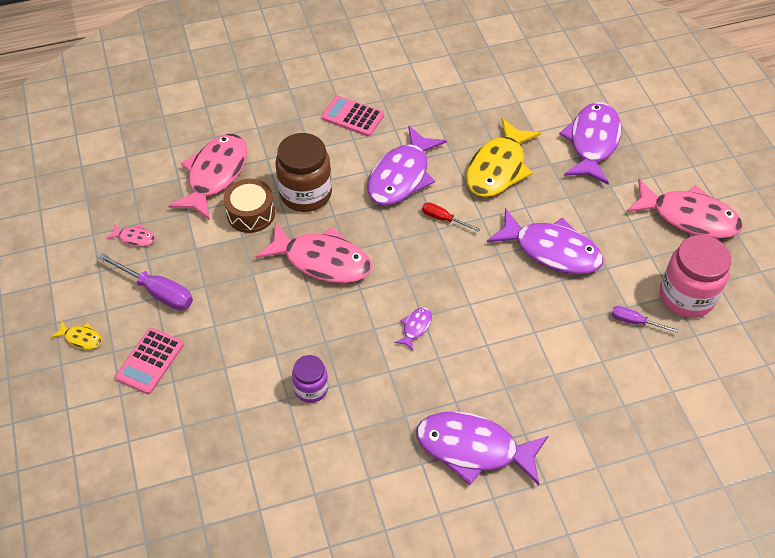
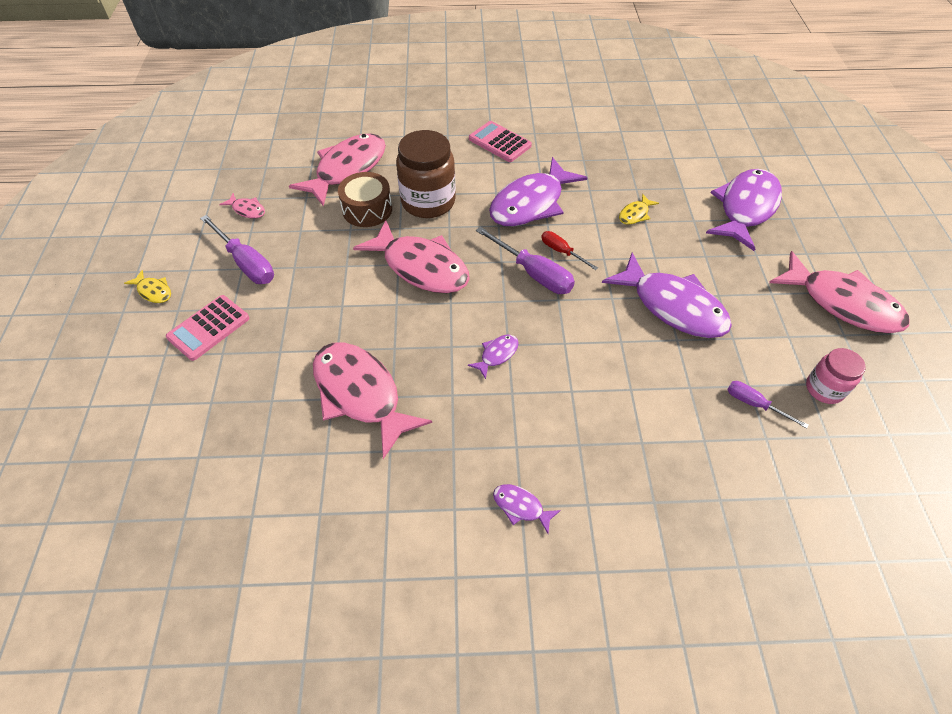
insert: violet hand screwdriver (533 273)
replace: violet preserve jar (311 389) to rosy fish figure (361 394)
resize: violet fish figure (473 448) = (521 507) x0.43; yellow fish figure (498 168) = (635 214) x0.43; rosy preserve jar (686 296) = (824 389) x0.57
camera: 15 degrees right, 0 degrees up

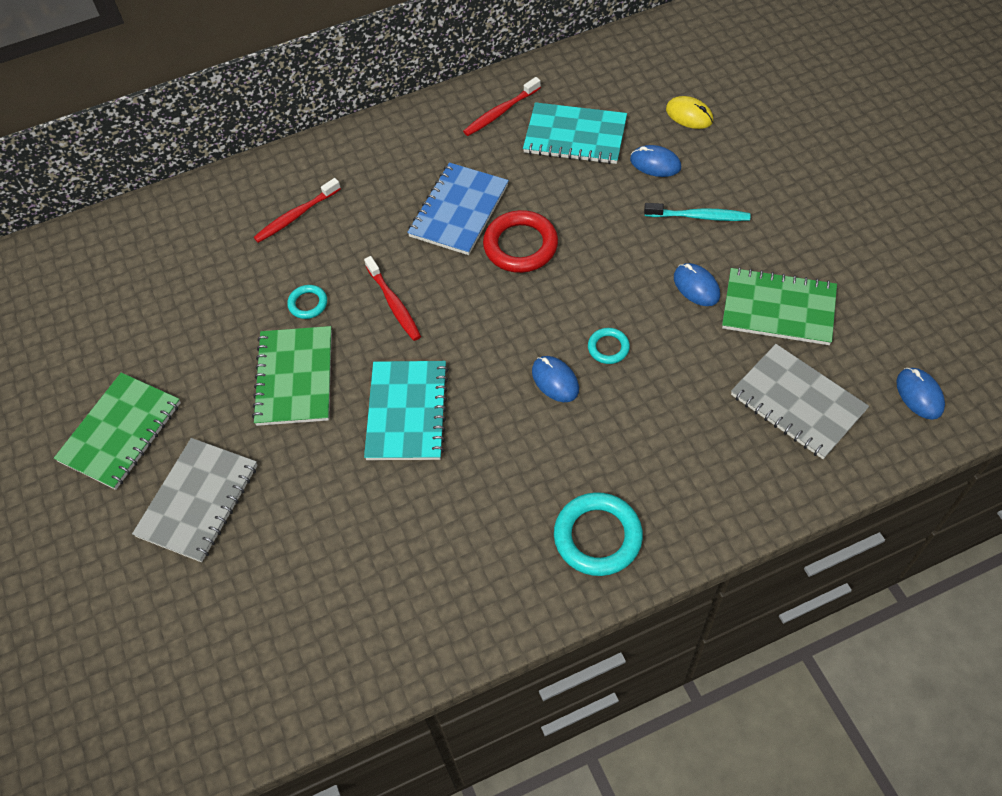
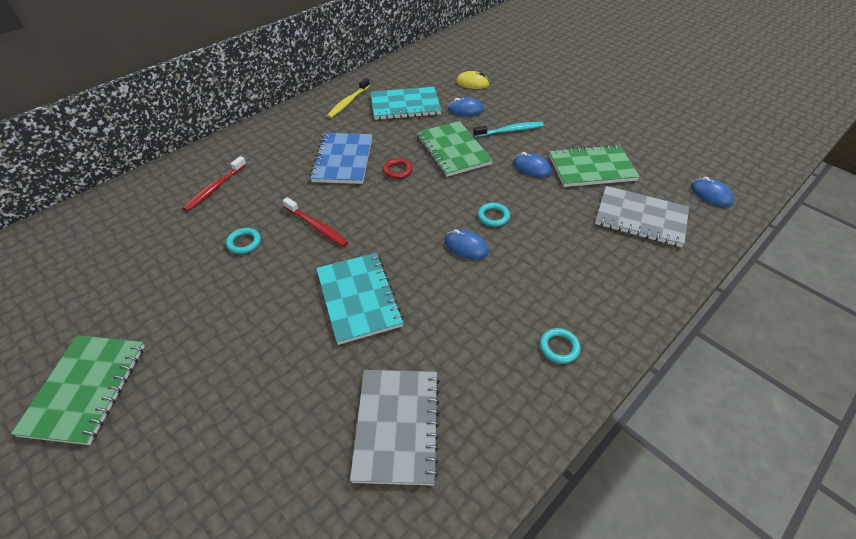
move: ash-grey exercise book (198 501) to (397 426); leaf-green exercise book (295 377) to (453 150)
recolor: crimson dental brush (500 112) to yellow dental brush (348 102)
resize: crimson torus (520 245) = (398 170) x0.52; turquoise torus (597 537) = (559 347) x0.52
camera: 25 degrees left, 10 degrees down

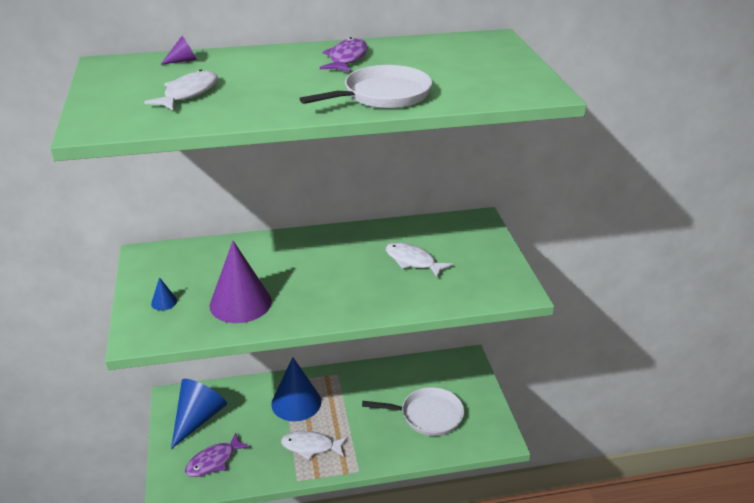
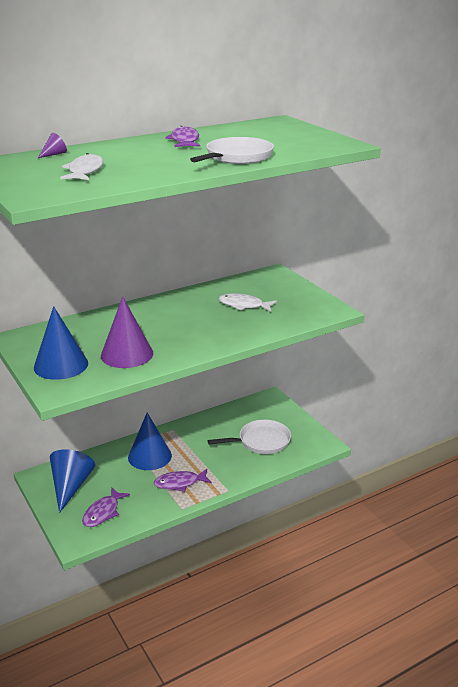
recolor: snow-white fish figure (311 446) to violet fish figure (179 483)
resize: cobalt solid cone (164 302) = (61 365) x2.42
camera: 20 degrees left, 5 degrees down

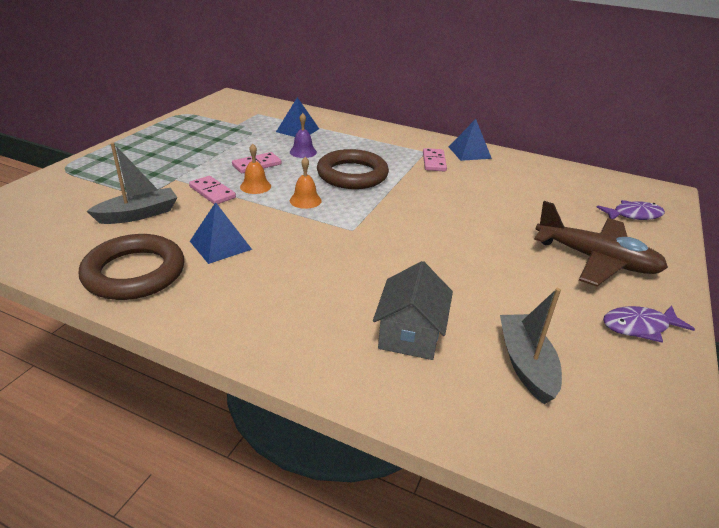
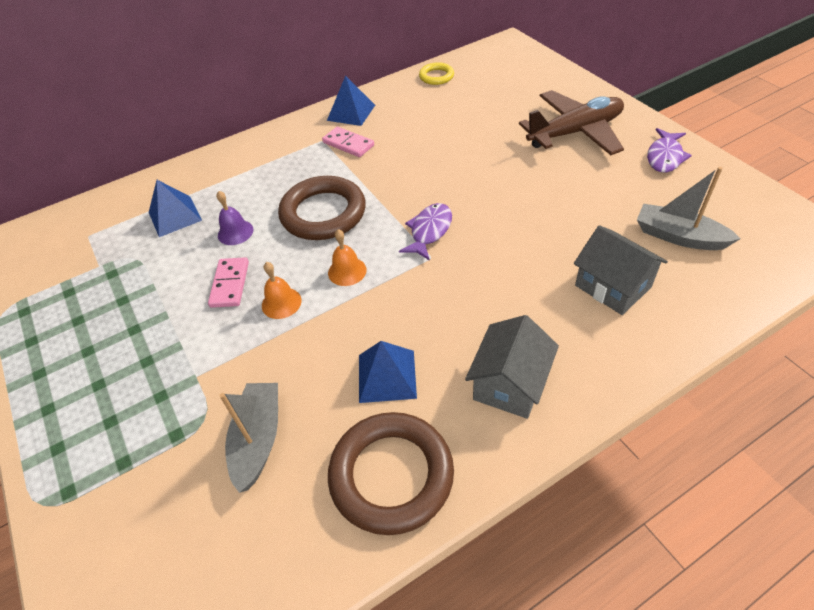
delete: rosy domino tile (212 192)
insert: yellow torus (436 76); ash-grey house (509 384)
move: violet fish figure (633 215) to (429 231)
camera: 50 degrees left, 15 degrees up

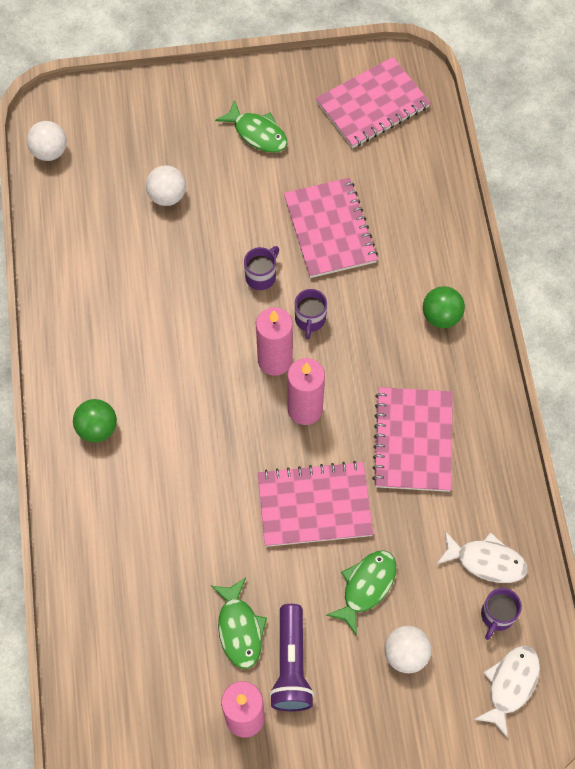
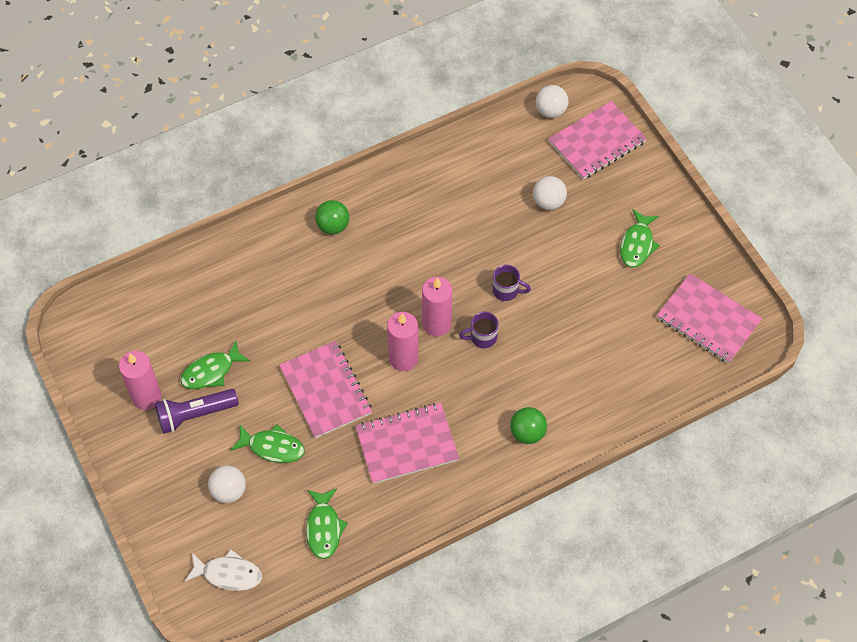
delete: violet mug (496 616)
move: rosy exercise book (330 229) to (597 142)
recolor: snow-white fish figure (486 561) to leaf-green fish figure (324 528)
camera: 70 degrees right, 5 degrees down

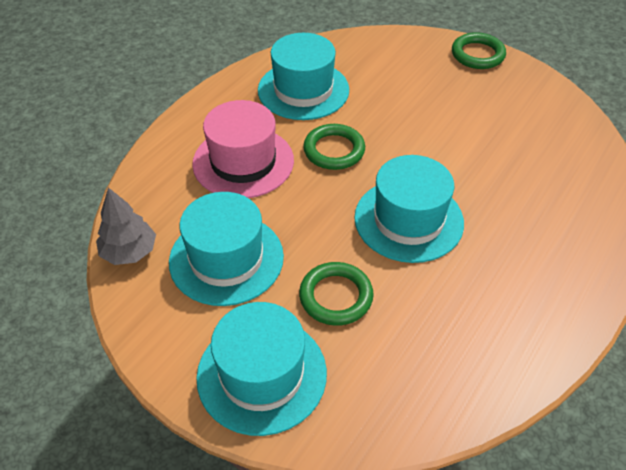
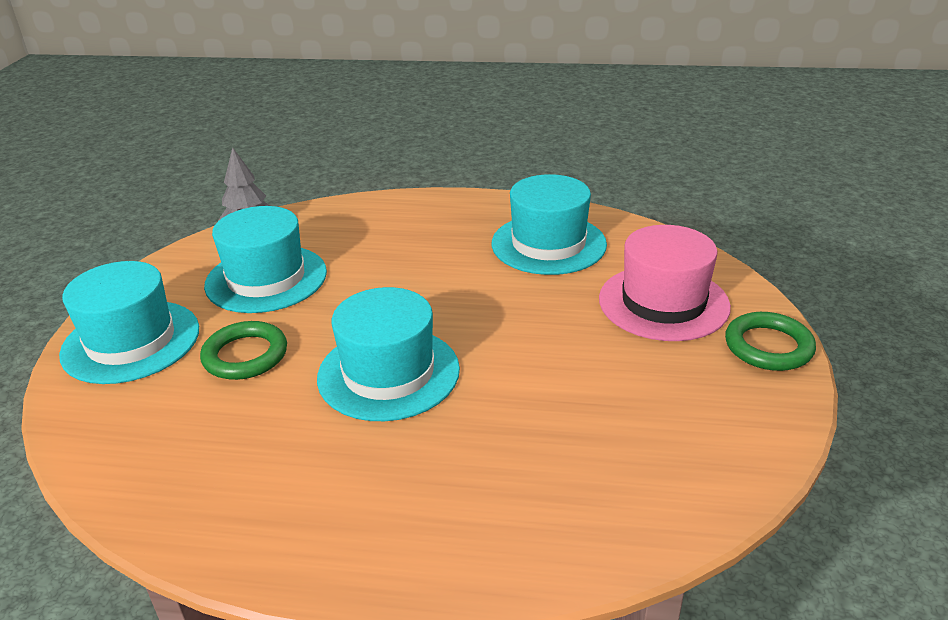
delete: leaf-green torus (334 150)
move: rosy hat (243 162) to (663 302)
camera: 65 degrees right, 15 degrees down

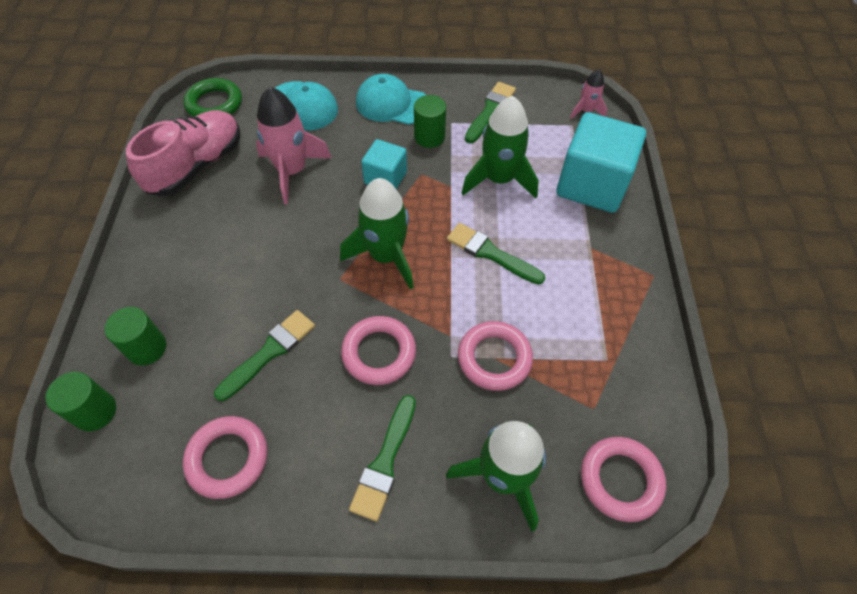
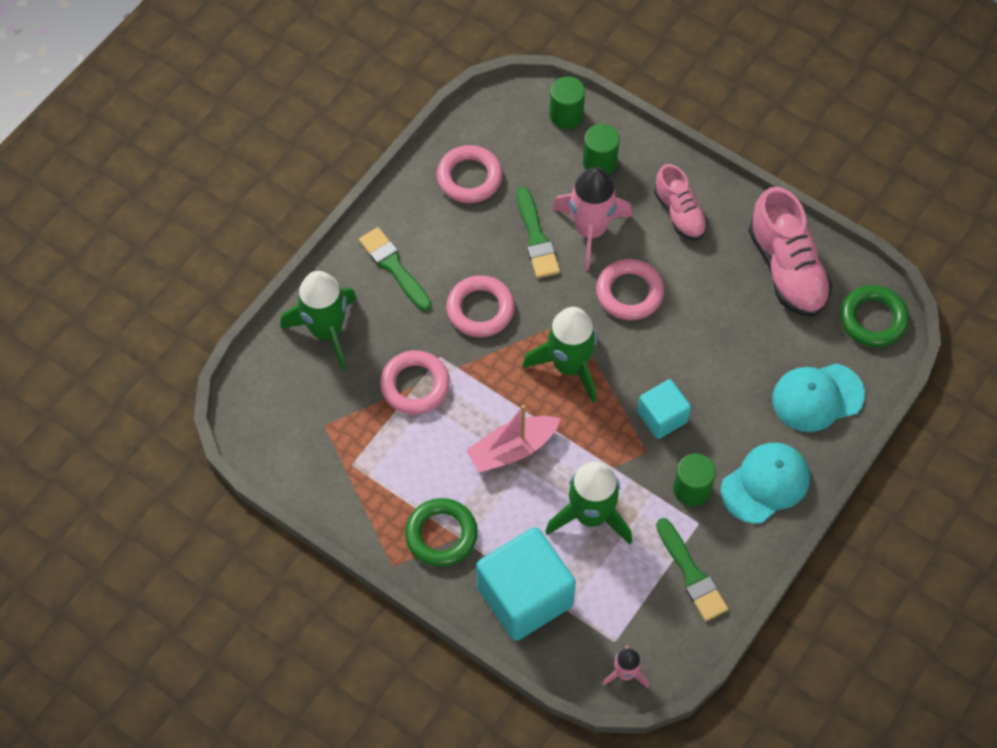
insert: leaf-green torus (441 535); rosy shoe (679 213)
move: rosy rocket (292 171) to (590 230); rosy torus (620 480) to (629 292)
replace: leaf-green brush (490 253) to rosy toy boat (512 449)
camera: 125 degrees right, 5 degrees up

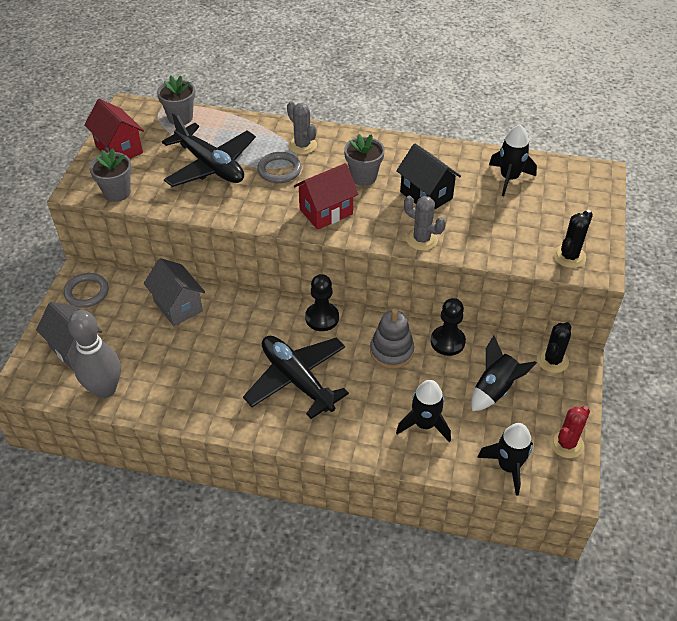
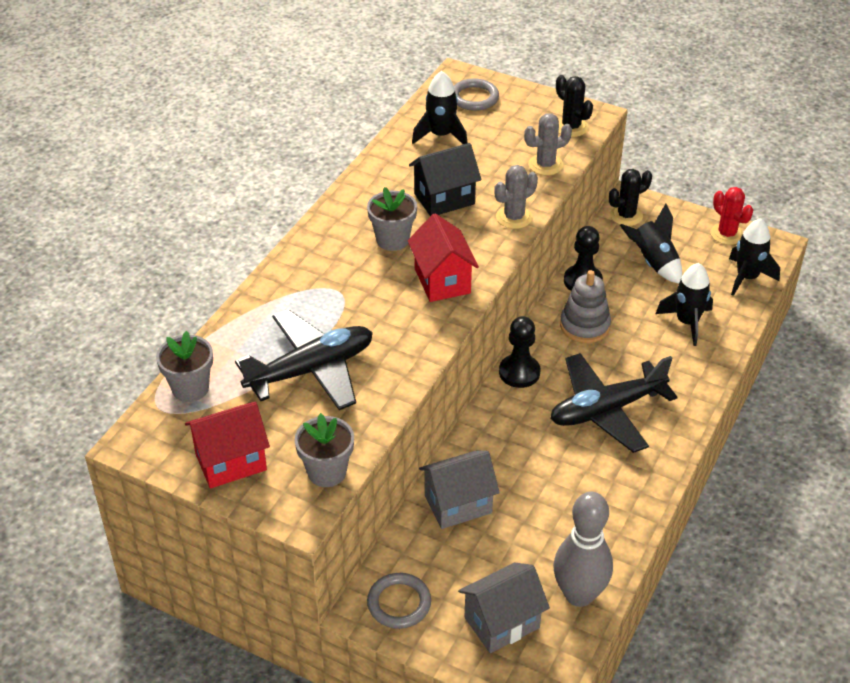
move: ash-grey torus (279 170) to (474 98); ash-grey prickly plant (302 145) to (545 165)
rotate: ebony prickly plant (552 360) = (626 216) 75 degrees counterclockwise
camera: 75 degrees left, 5 degrees down

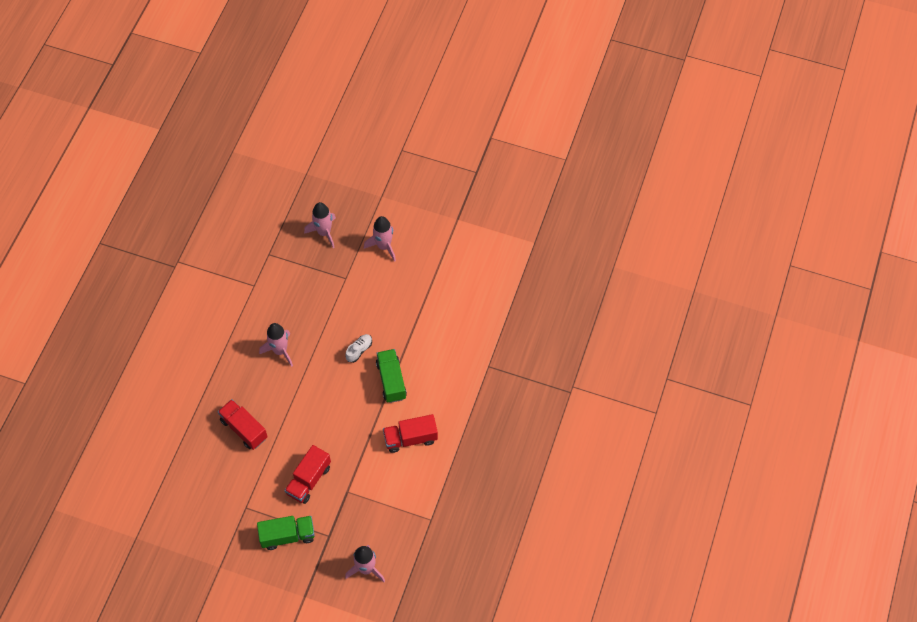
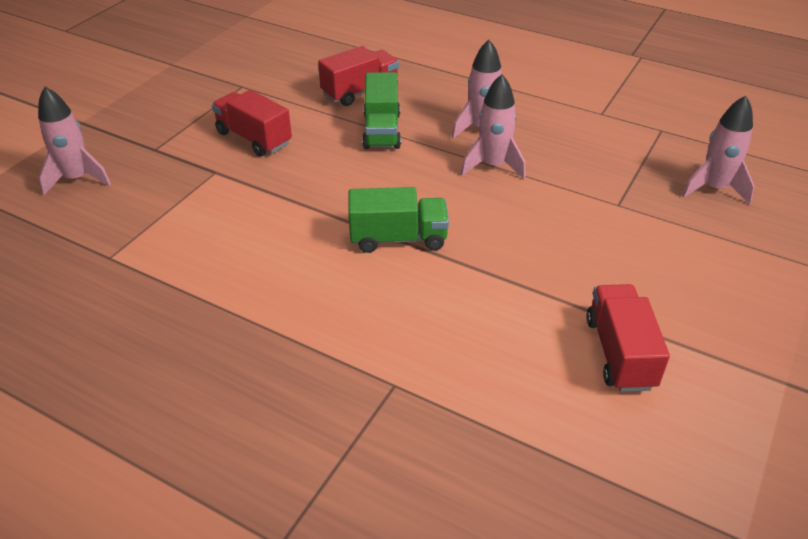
delete: snow-white shoe (359 350)
move: leaf-green toy truck (288 536) to (381 130); rosy rocket (384 246) to (493 166); crimson toy truck (410 438) to (619 353)
camera: 100 degrees right, 20 degrees down

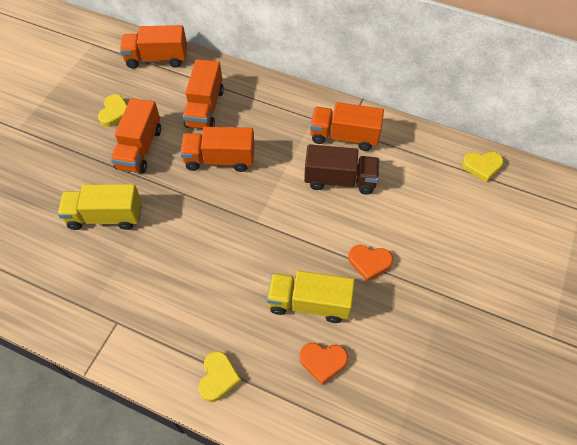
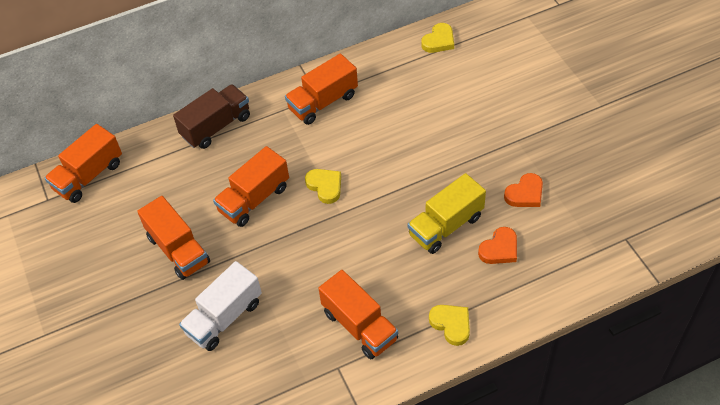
move: yellow heart shape (115 113) to (325 186); bright orange toy truck (205 108) to (359 326); russet toy truck (340 180) to (216 126); bright orange heart shape (369 262) to (525 194)
recolor: yellow toy truck (105 217) to snow-white toy truck (224 317)
camera: 45 degrees left, 5 degrees down

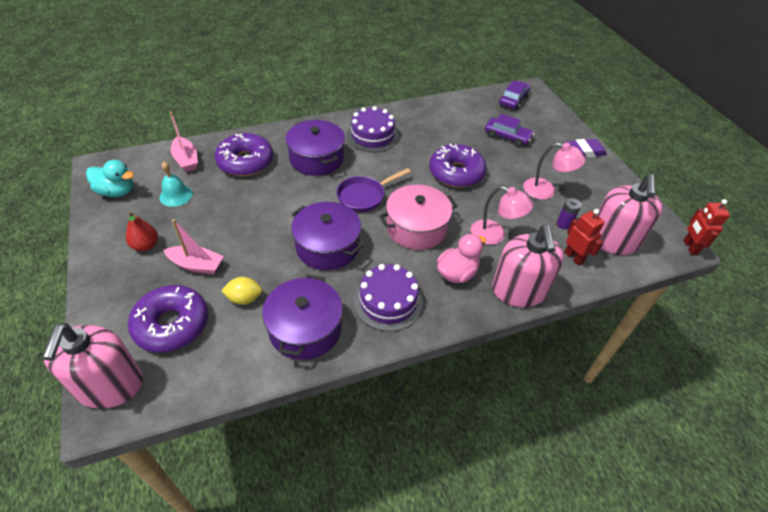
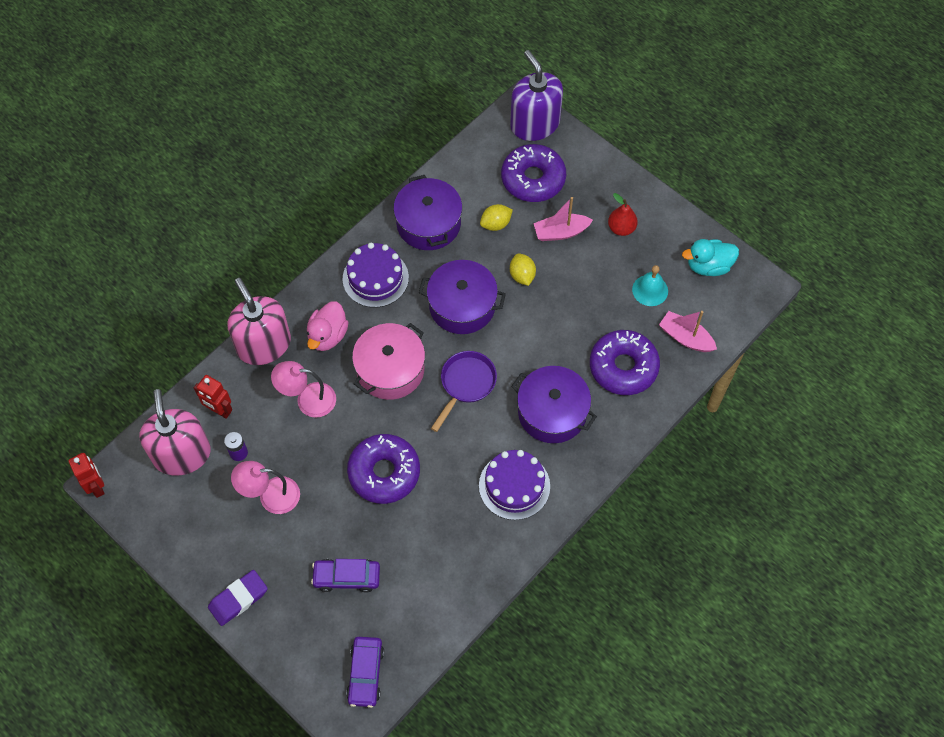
insert: yellow lemon (522 275)
recolor: rosy soap pump (110 385) to violet soap pump (535 124)
camera: 155 degrees right, 15 degrees up

